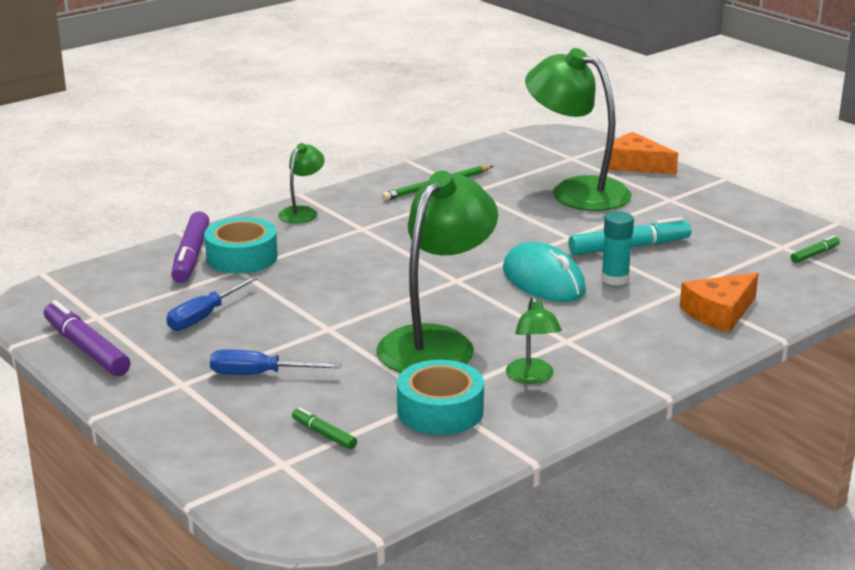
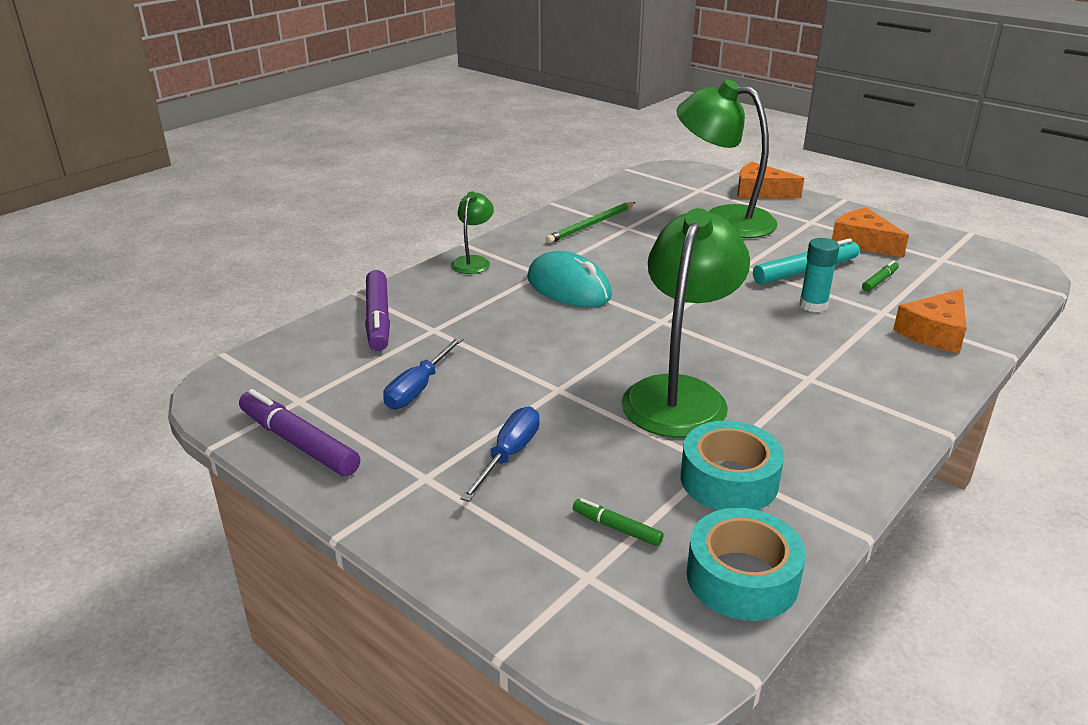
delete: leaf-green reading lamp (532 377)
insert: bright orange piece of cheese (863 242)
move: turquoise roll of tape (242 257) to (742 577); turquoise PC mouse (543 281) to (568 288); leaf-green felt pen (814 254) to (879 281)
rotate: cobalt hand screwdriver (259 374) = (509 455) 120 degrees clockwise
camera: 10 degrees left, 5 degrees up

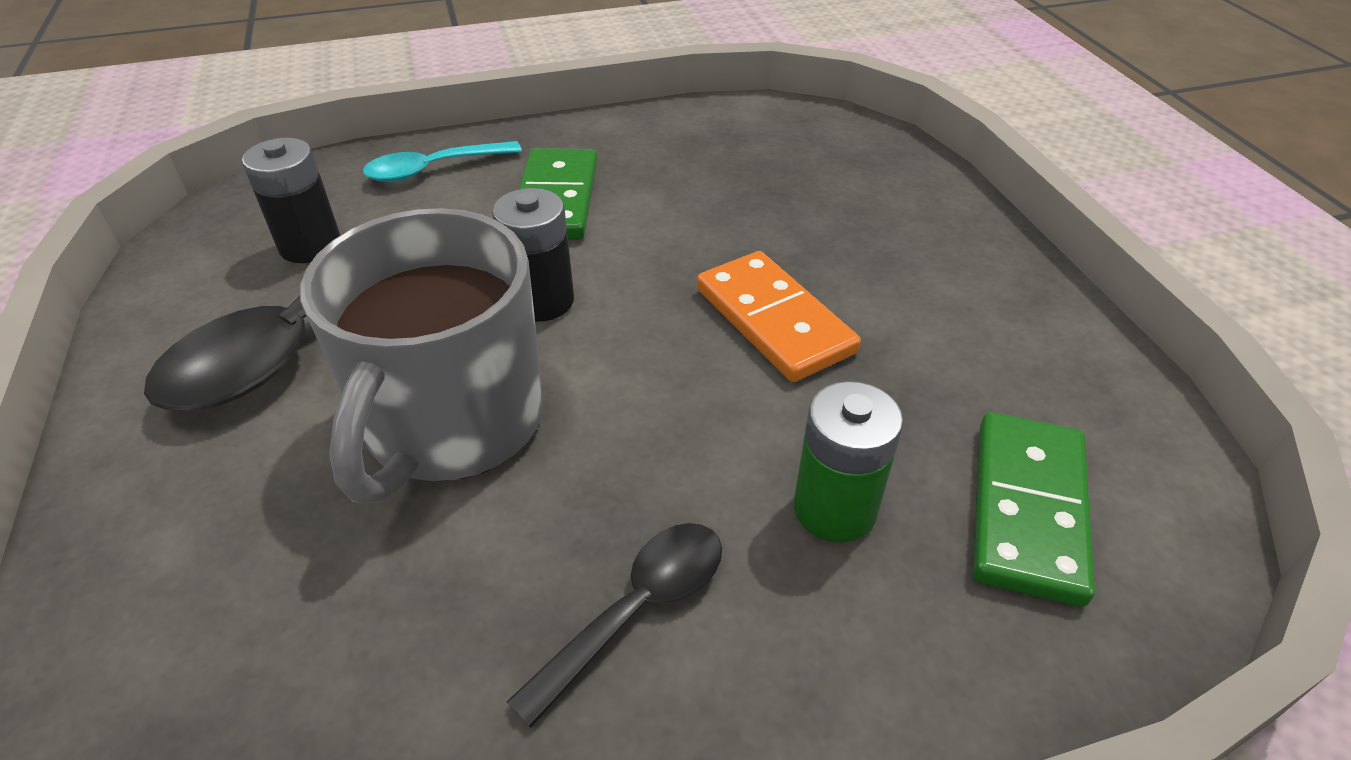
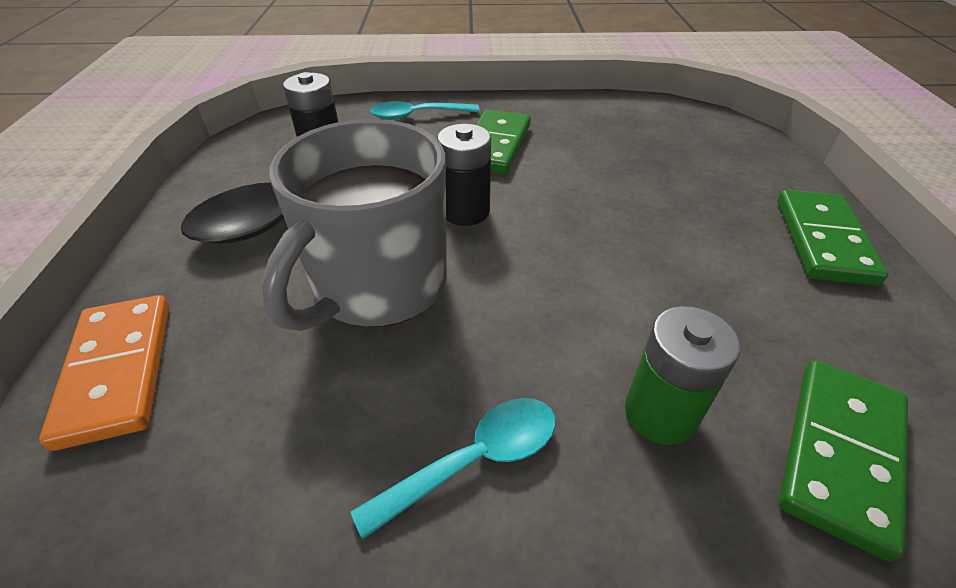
insert: leaf-green domino tile (822 240)
move: bright orange domino tile (774 320) to (118 371)
recolor: ebony teaspoon (637 610) to turquoise teaspoon (475 460)
camera: 15 degrees right, 0 degrees up

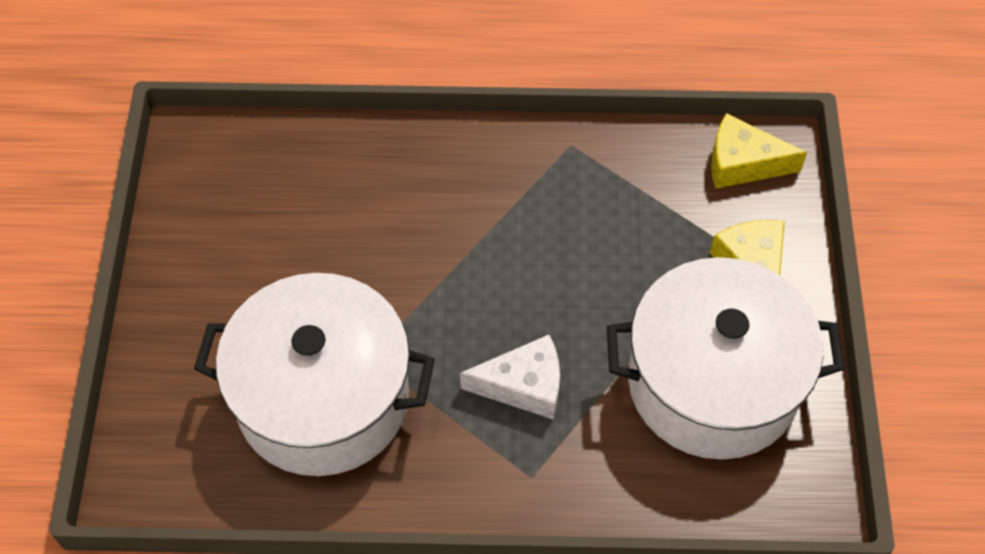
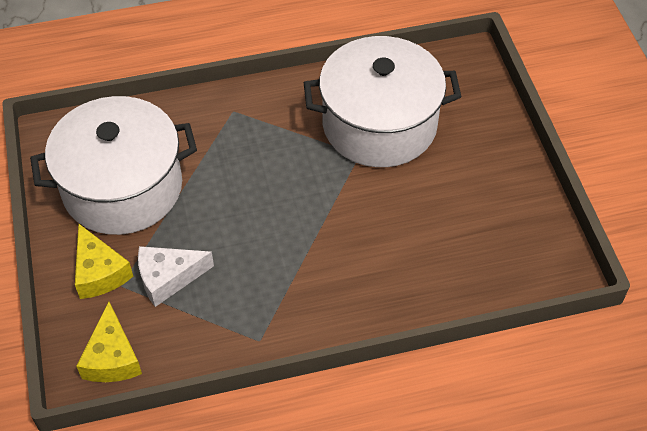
move: snow-white piece of cheese (524 386) to (168 278)
rotate: yellow piece of cheese (742 163) = (112 357) 90 degrees clockwise
camera: 165 degrees right, 5 degrees down

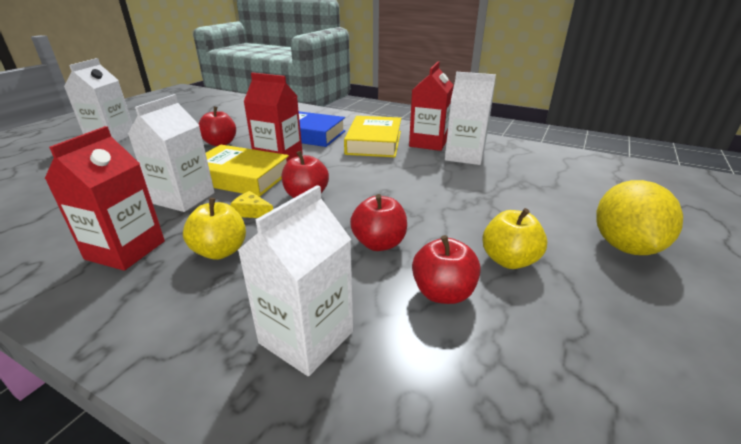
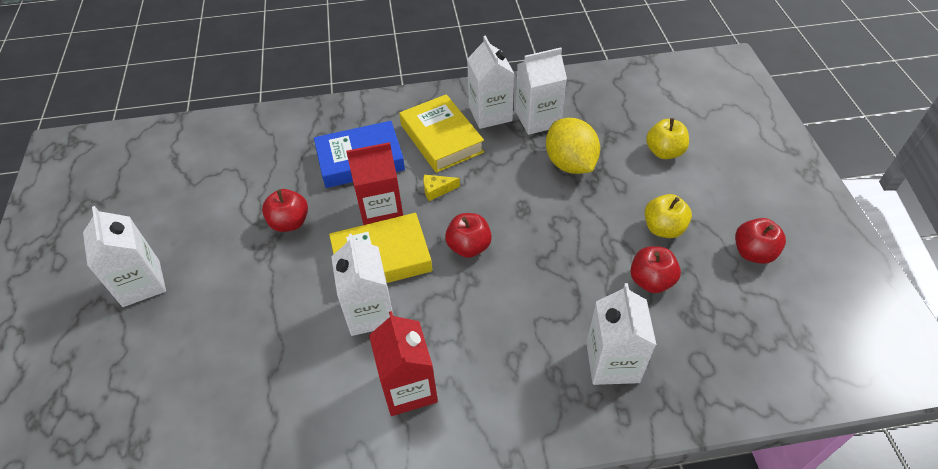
move: yellow toy apple (220 251) to (664 152); yellow piece of cheese (252 212) to (437 190); crimson toy apple (379 243) to (753 253); yellow lemon (625 246) to (570 163)
recolor: crimson juice carton (428 143) to snow-white juice carton (490 114)
camera: 35 degrees left, 20 degrees up

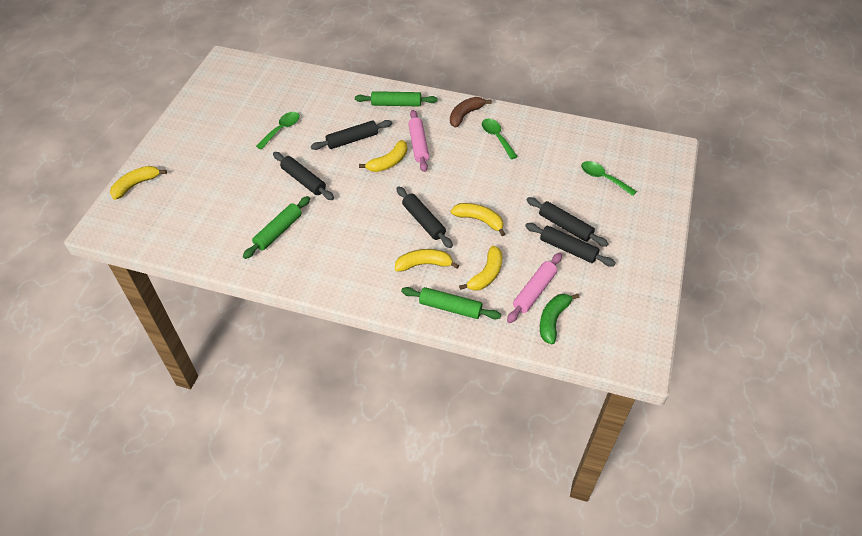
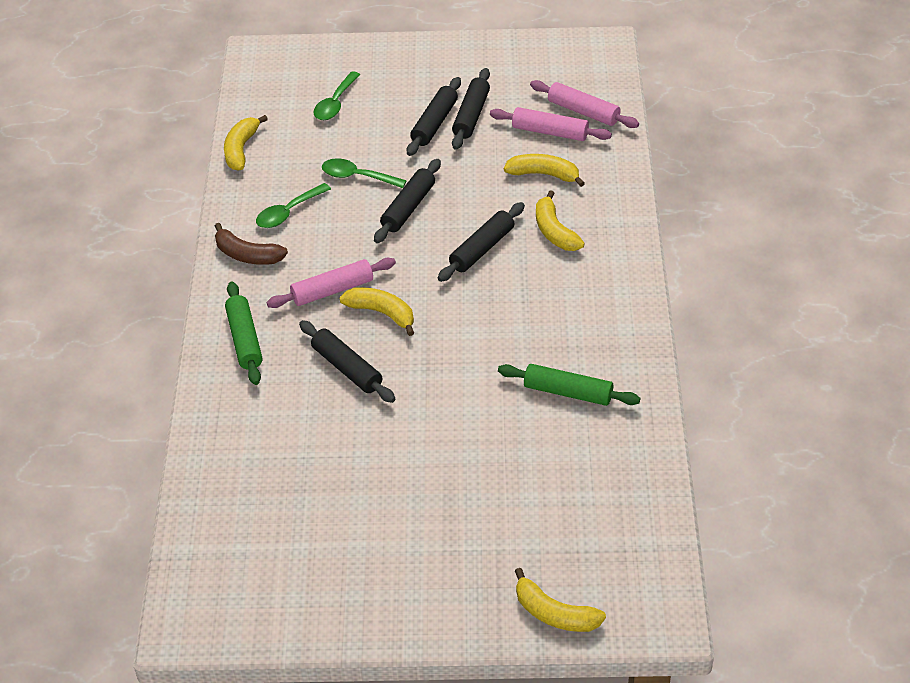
delete: leaf-green rolling pin (450 307)
move: leaf-green teaspoon (281 130) to (357 176); ebony rolling pin (303 180) to (408 208); yellow banana (479 220) to (241 149)
replace: leaf-green banana (553 320) to rosy rolling pin (583 111)
camera: 105 degrees left, 5 degrees down

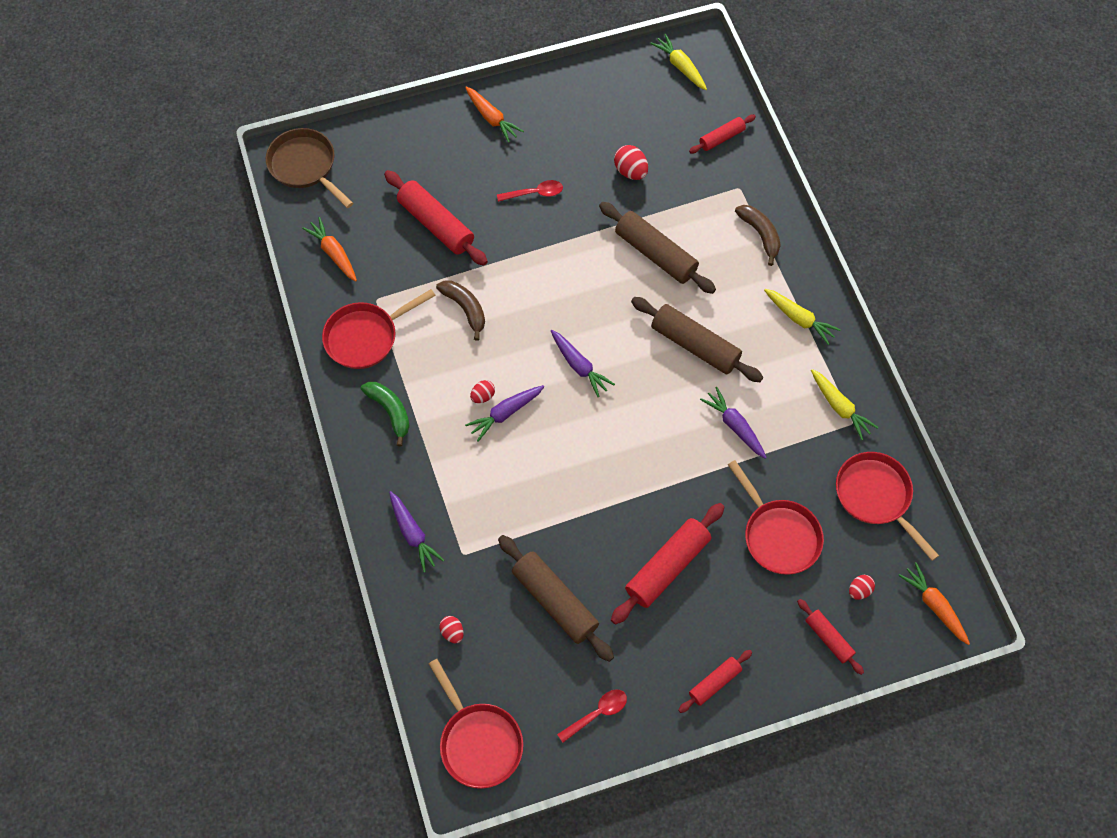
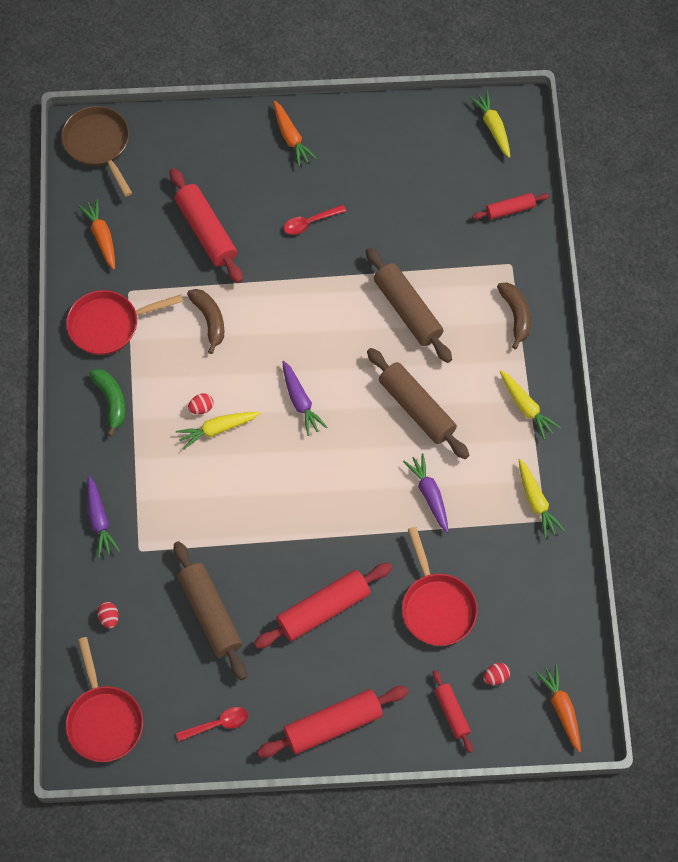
delete: crimson egg shape (630 171); crimson frying pan (875 496)
recolor: violet toy carrot (505 413) to yellow toy carrot (217 429)
rotate: crimson teaspoon (535 193) = (310 223) 150 degrees clockwise
resize: crimson rolling pin (714 683) = (333 725) x1.79
camera: 15 degrees right, 0 degrees up

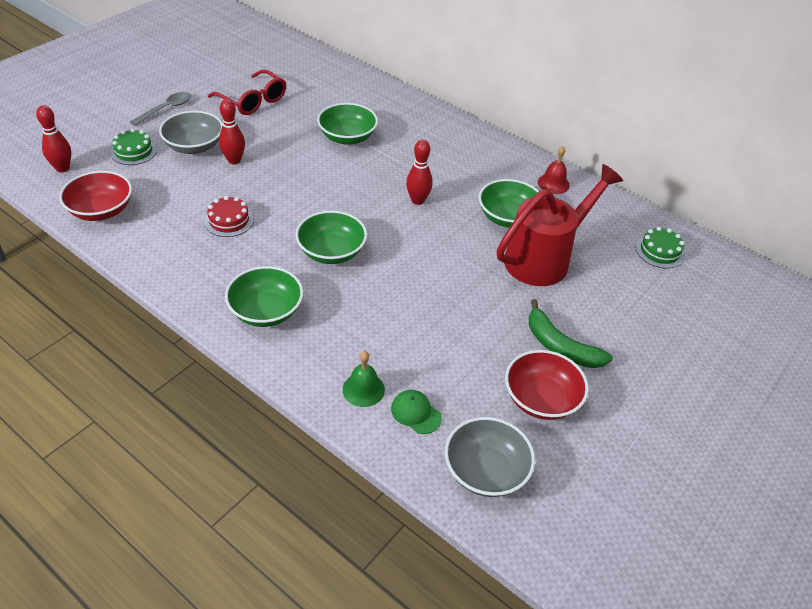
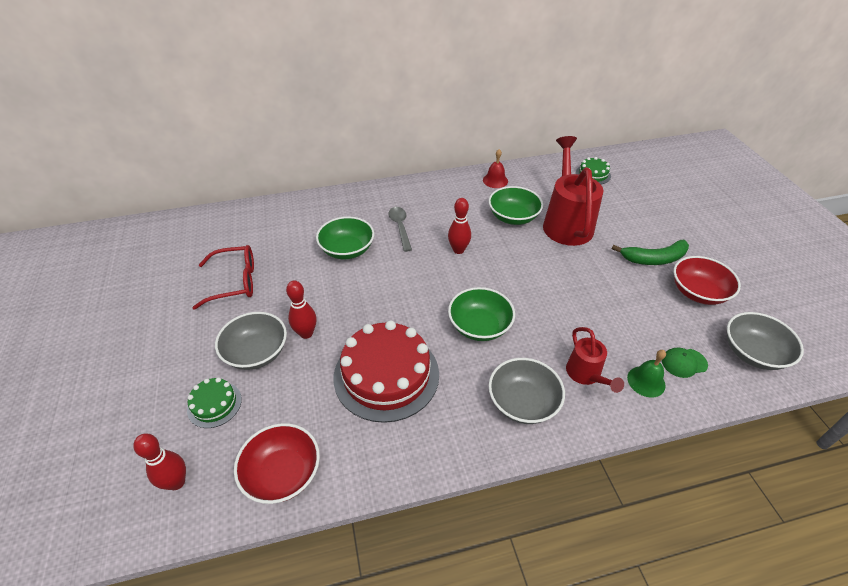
insert: crimson watering can (586 375)
move: ash-grey teaspoon (166 109) to (400 227)
recolor: leaf-green bowl (266 311) to ash-grey bowl (523 402)
resize: crimson cake (229 220) = (386 375) x2.10
camera: 50 degrees left, 0 degrees up

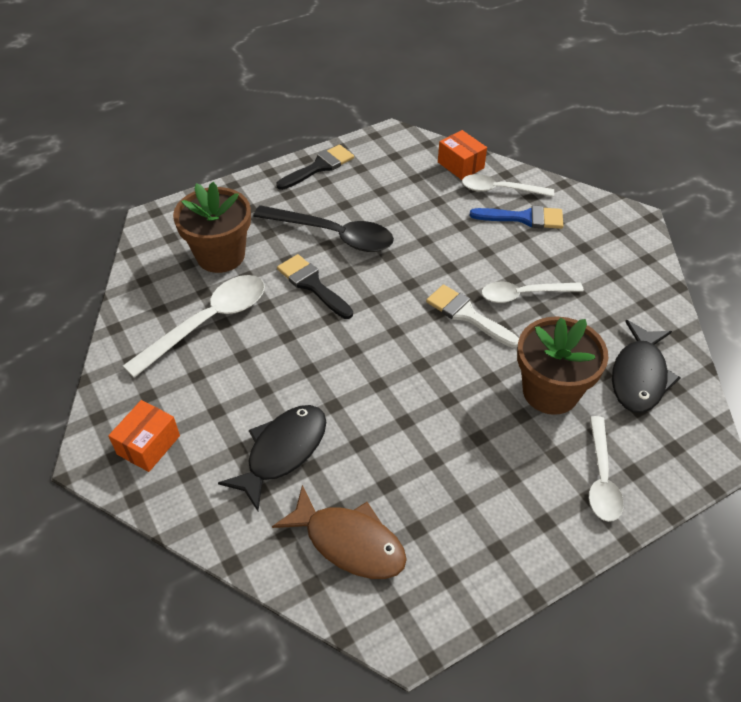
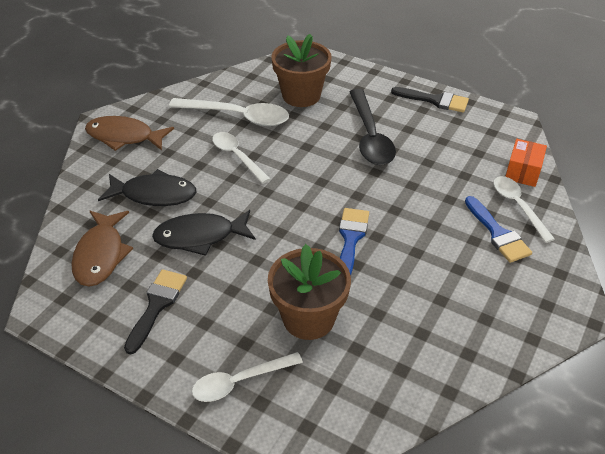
move: ebony brush (312 285) to (157 305); snow-white teaspoon (523 294) to (237 156); ebony fish figure (639 376) to (200 236)
replace: bright orange parcel (148 445) to russet fish figure (124 137)
recolor: snow-white brush (467 315) to cobalt brush (351 238)
camera: 60 degrees right, 5 degrees down

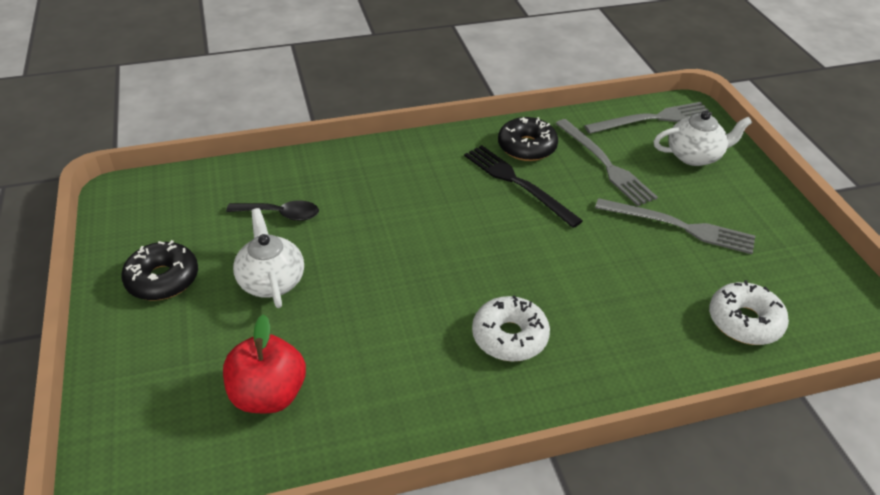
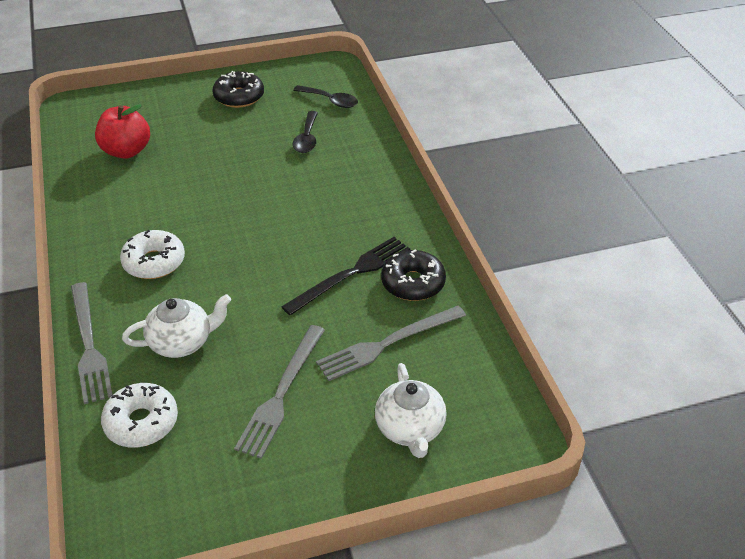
insert: ebony teaspoon (330 101)
move: snow-white teapot (271 281) to (181 342); ash-grey dinner fork (652 119) to (89 345)
camera: 90 degrees right, 0 degrees up

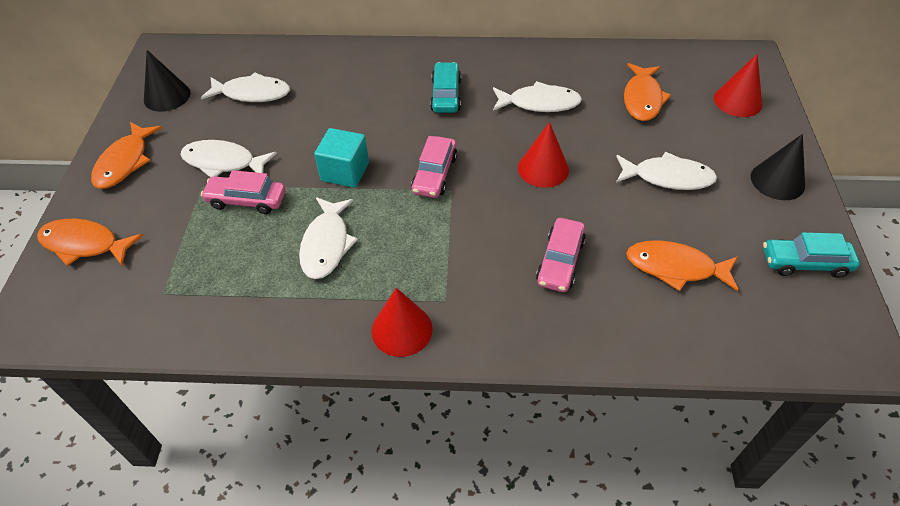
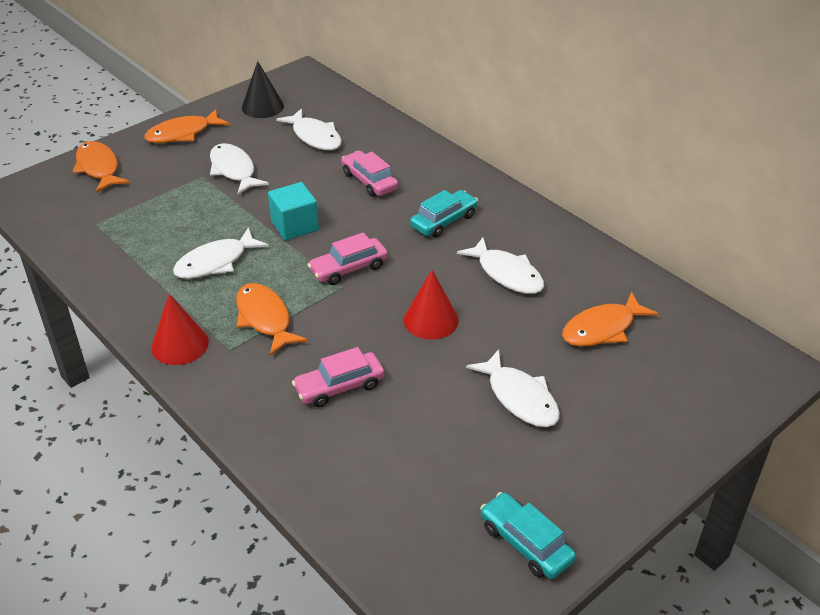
delete: crimson solid cone (737 101); ebony solid cone (777 181)
move: rosy toy car (247 200) to (369 181); bright orange fish figure (675 267) to (265 318)
camera: 45 degrees right, 10 degrees down

